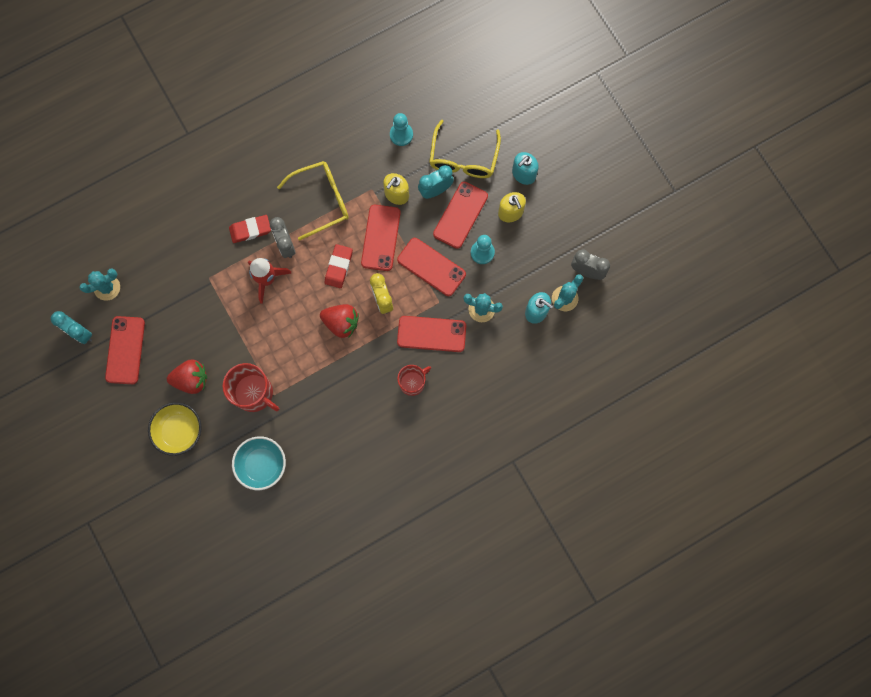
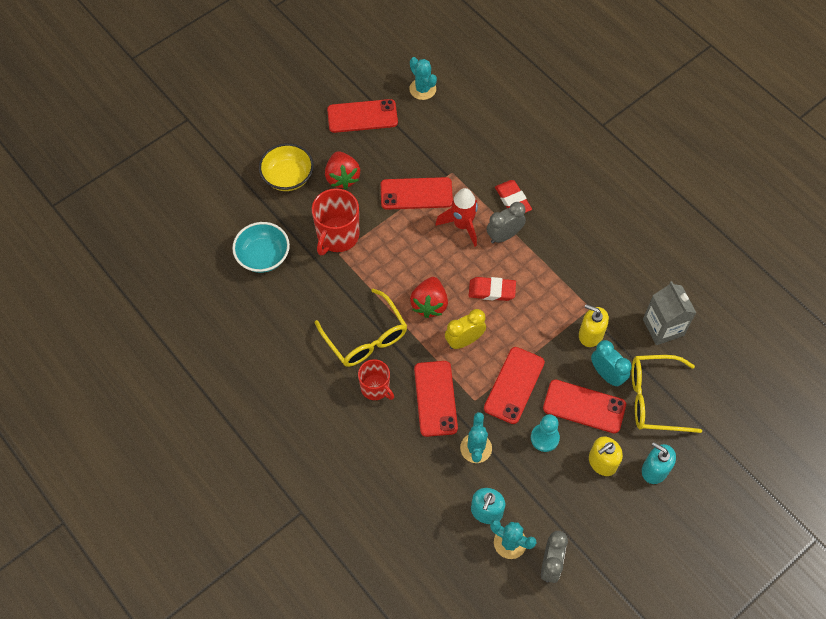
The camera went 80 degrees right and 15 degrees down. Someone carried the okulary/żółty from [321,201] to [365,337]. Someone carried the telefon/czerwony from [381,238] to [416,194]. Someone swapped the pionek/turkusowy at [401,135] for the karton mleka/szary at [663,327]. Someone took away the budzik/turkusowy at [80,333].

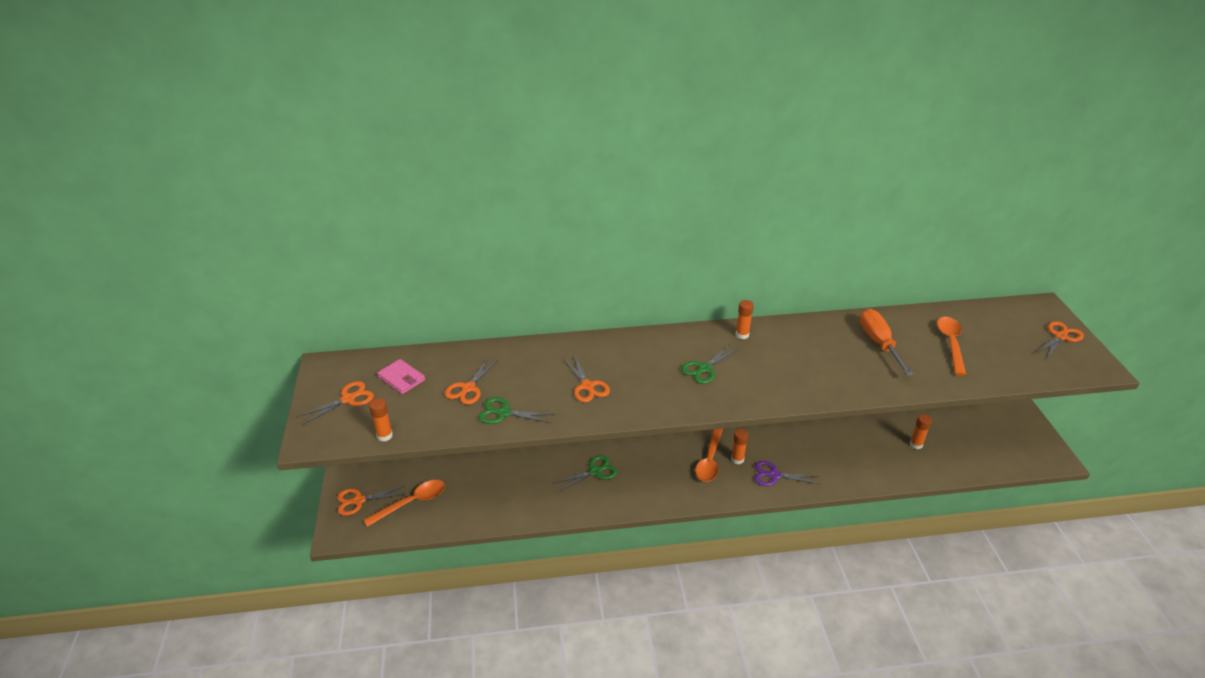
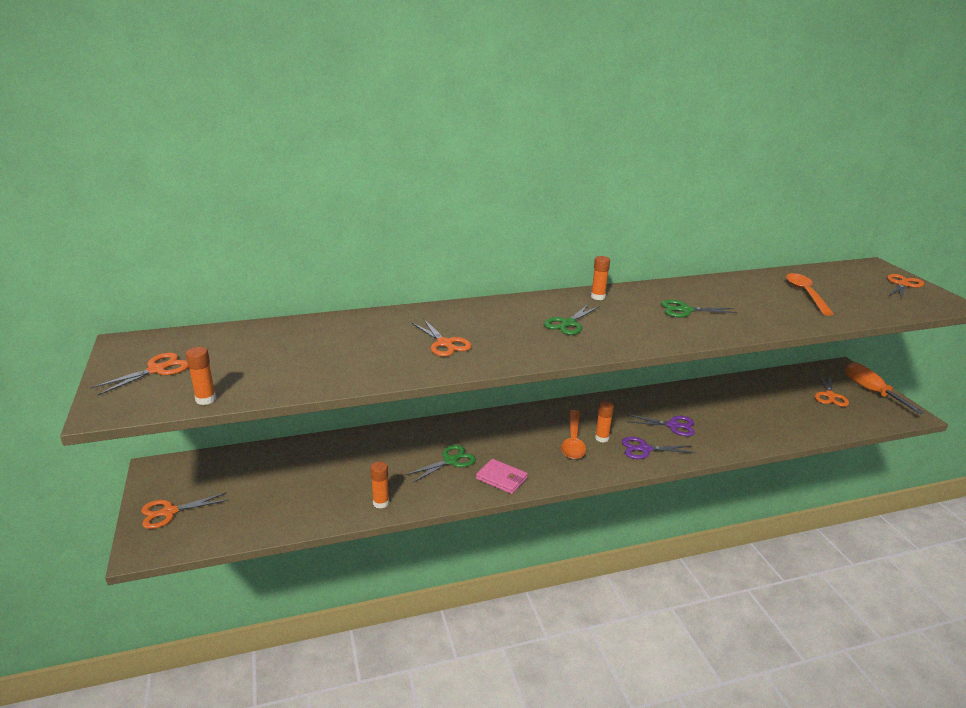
The camera went 10 degrees left and 10 degrees down. Someone carried the klej w sztyfcie/pomarańczowy from [916,444] to [381,503]. Someone carried the portfel/różowy from [401,378] to [501,478]. Someone put down the nożyczki/fioletowy at [672,425]. Someone carried the nożyczki/zielony from [504,413] to [685,310]. Someone carried the nożyczki/pomarańczowy from [468,388] to [830,396]. Someone carried the śrubokręt/pomarańczowy from [879,343] to [872,391]. Someone took away the łyżka/pomarańczowy at [412,502].

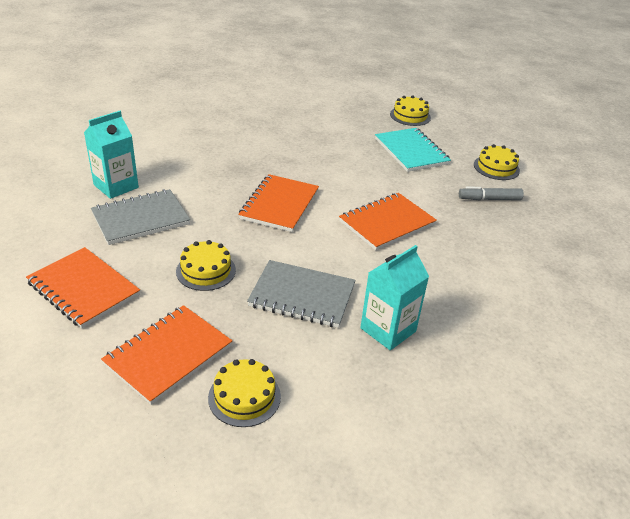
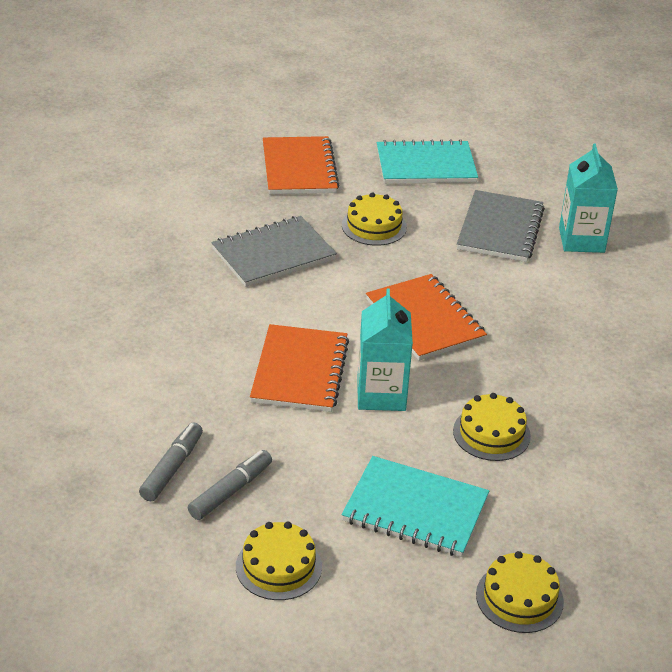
The camera went 135 degrees right and 0 degrees up. Someone put down the flamaster/szary at [172,468]. Someone carried the karton mleka/turkusowy from [388,330] to [381,394]. Someone repainted the zeszyt/pomarańczowy at [84,289], which became the zeszyt/turkusowy at [426,166]. Someone carried the tort/żółty from [244,397] to [491,433].

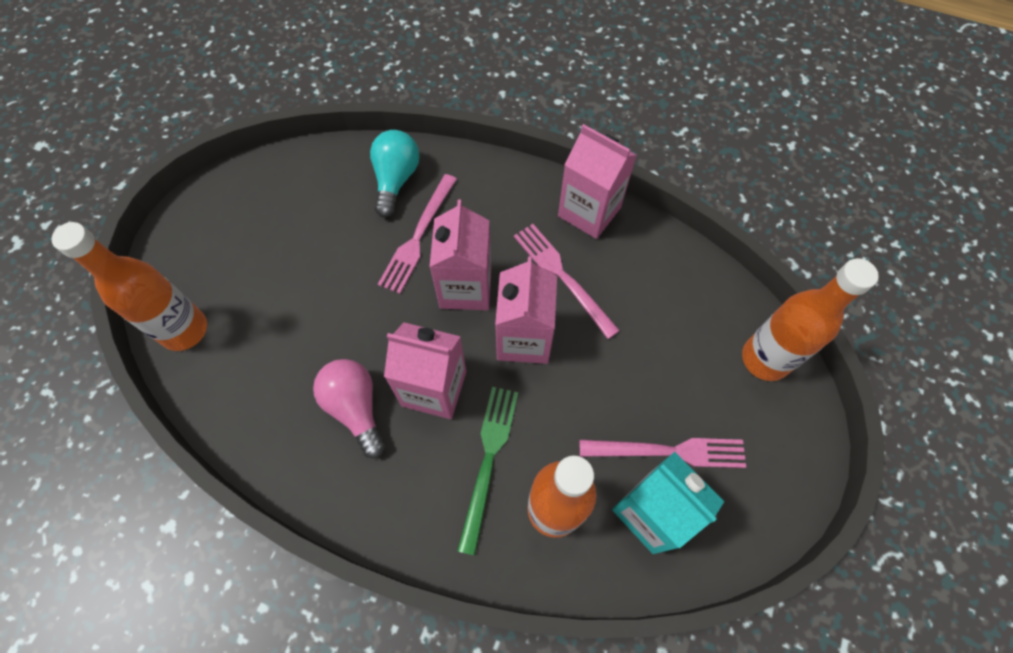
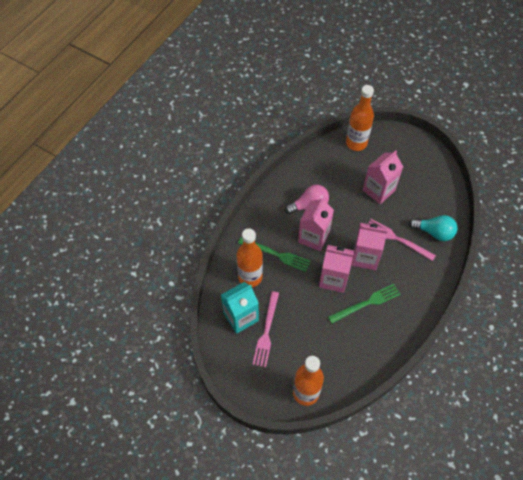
The camera went 100 degrees right and 5 degrees down. Someone repainted the widelec/różowy at [562,276], which became the widelec/zielony at [366,303]. Someone carried the karton mleka/różowy from [589,212] to [378,190].

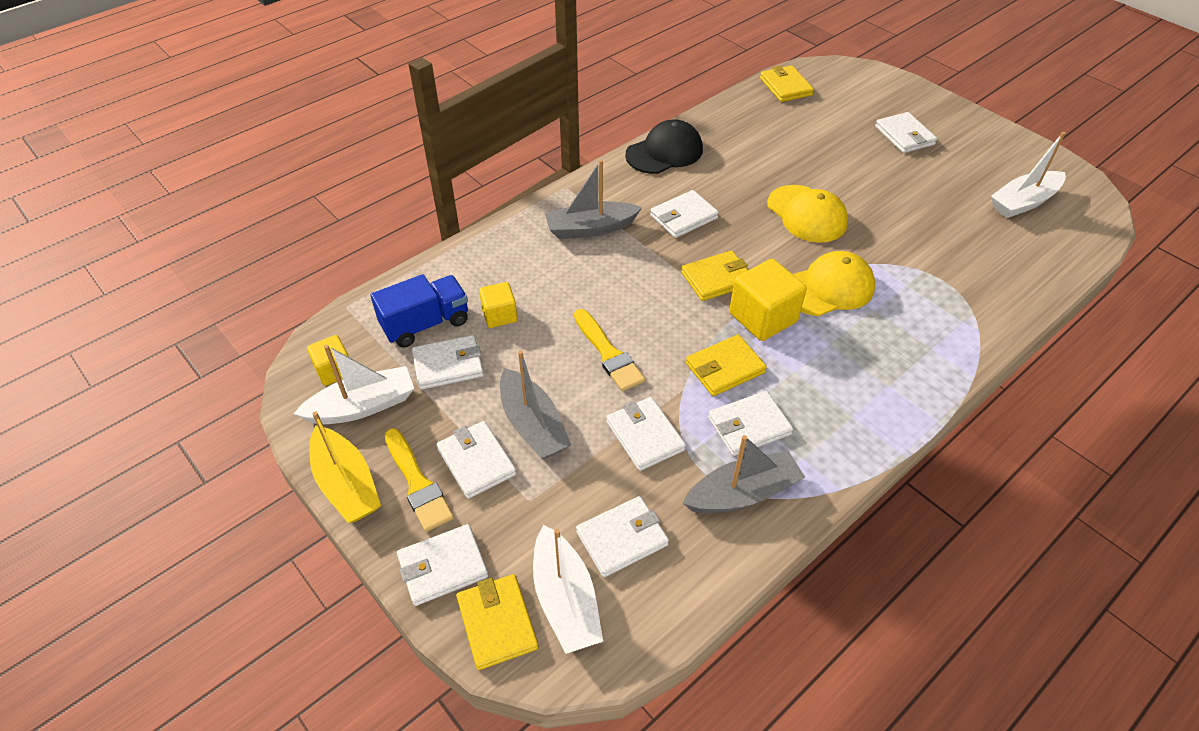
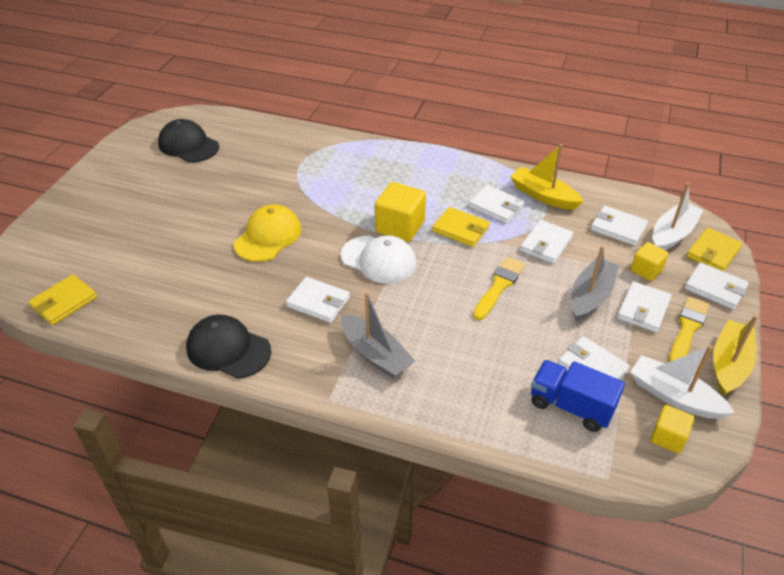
The camera went 120 degrees left and 5 degrees down. Someone swapped the łódka/biały at [1023,202] for the czapka/czarny at [188,145]. Someone swapped the portfel/żółty at [716,279] for the czapka/biały at [379,260]. Someone repainted the łódka/szary at [742,493], which became the łódka/żółty at [543,196]. Someone carried the sześcian/żółty from [499,315] to [646,270]. Someone took away the czapka/żółty at [828,288]. Someone took away the portfel/biały at [904,135].

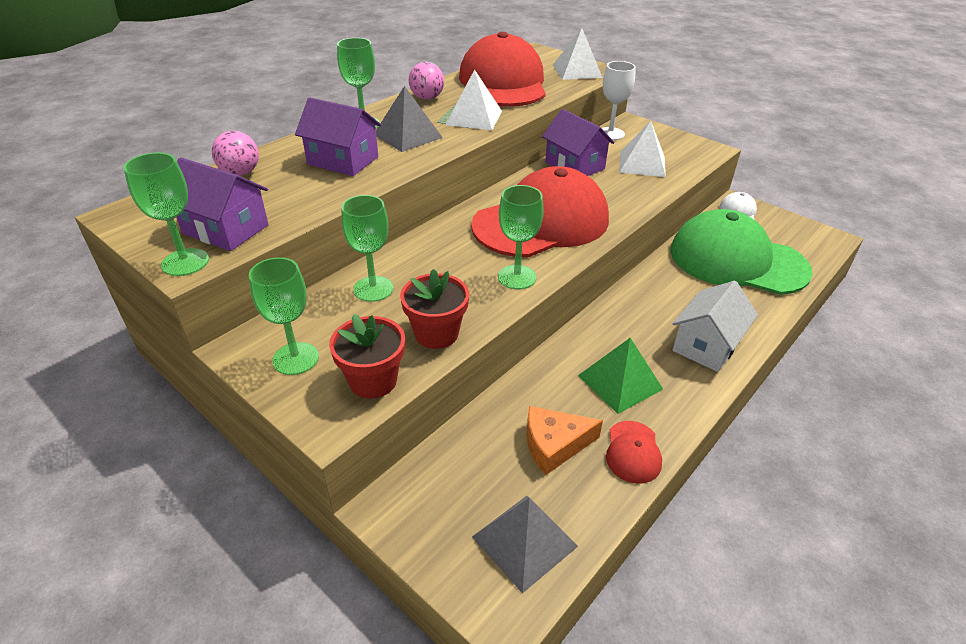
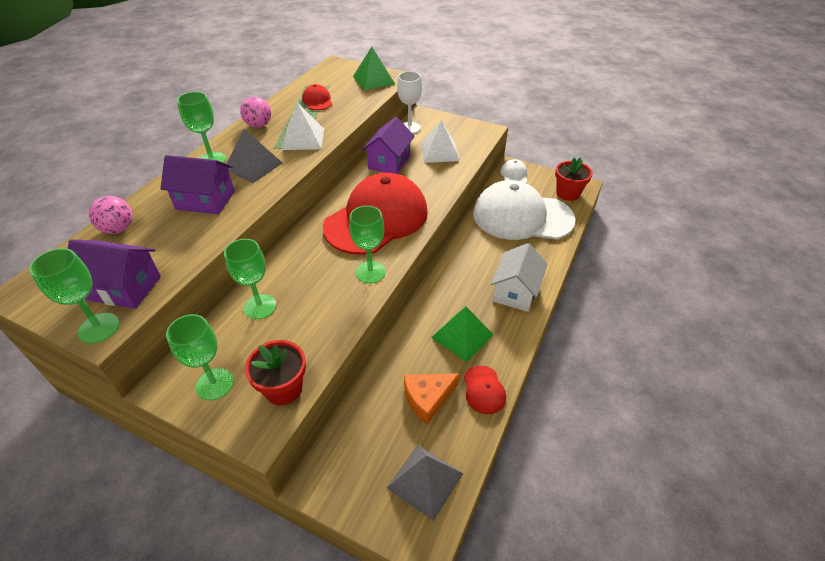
The camera went 15 degrees left and 5 degrees up. Someone scaled the czapka/czerwony at [503,83] by 0.40. Someone repainted the piramida/biały at [577,71], which became the piramida/zielony at [373,80]. Someone rotated the domek/fioletowy at [574,165] by 75 degrees clockwise. Someone repainted the czapka/zielony at [737,260], which became the czapka/biały at [522,216]. Someone carried the doniczka/czerwony from [436,333] to [568,193].

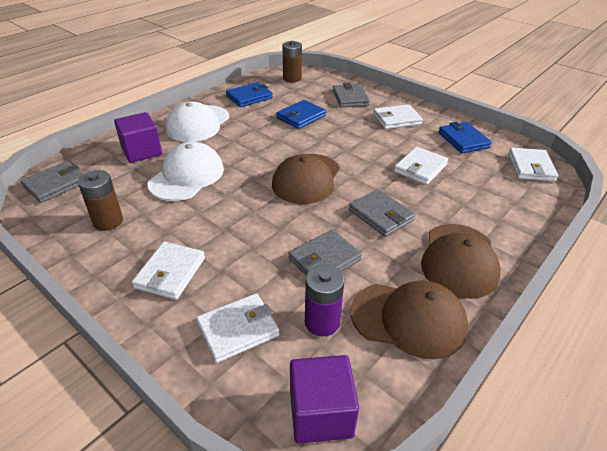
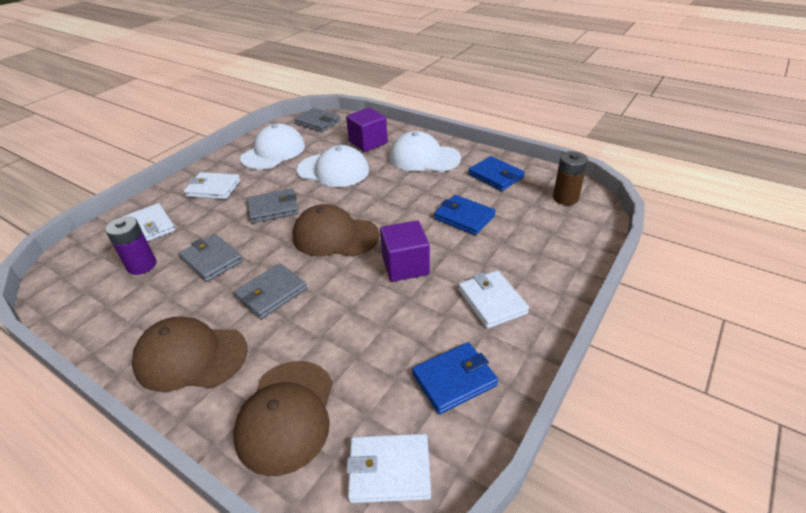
The camera went 85 degrees right and 0 degrees up. Someone carried the czapka/brązowy from [408,319] to [286,415]. Someone swapped the bateria/brązowy at [108,221] for the czapka/biały at [273,152]. Someone carried the portfel/szary from [350,98] to [273,208]. Someone carried the sześcian/fioletowy from [321,413] to [405,266]. Someone took away the portfel/biały at [420,168].

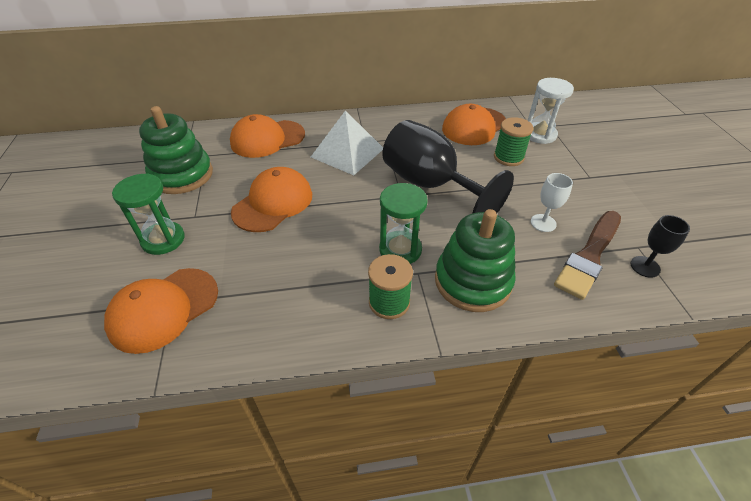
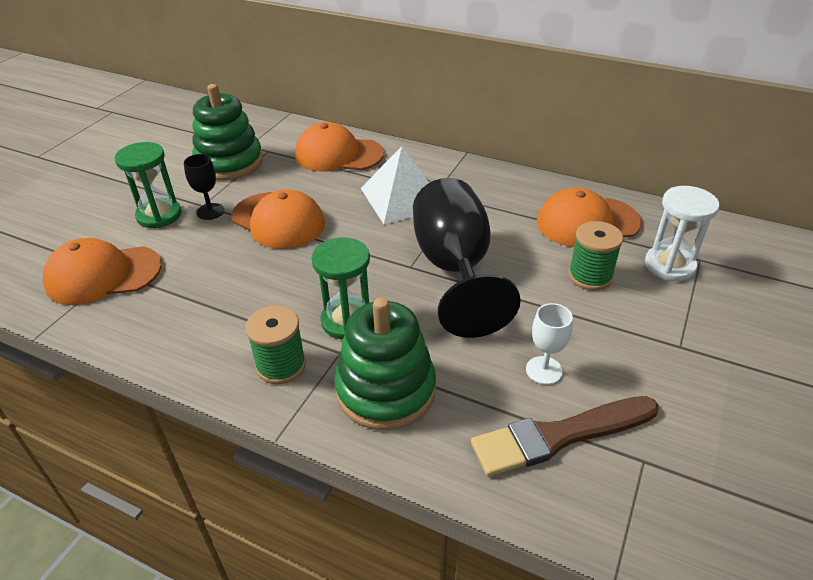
The camera went 35 degrees right and 5 degrees down. Someone carried the kielich/czarny from [645,266] to [210,211]. Someone rotated the czapka/pomarańczowy at [273,203] by 60 degrees clockwise.

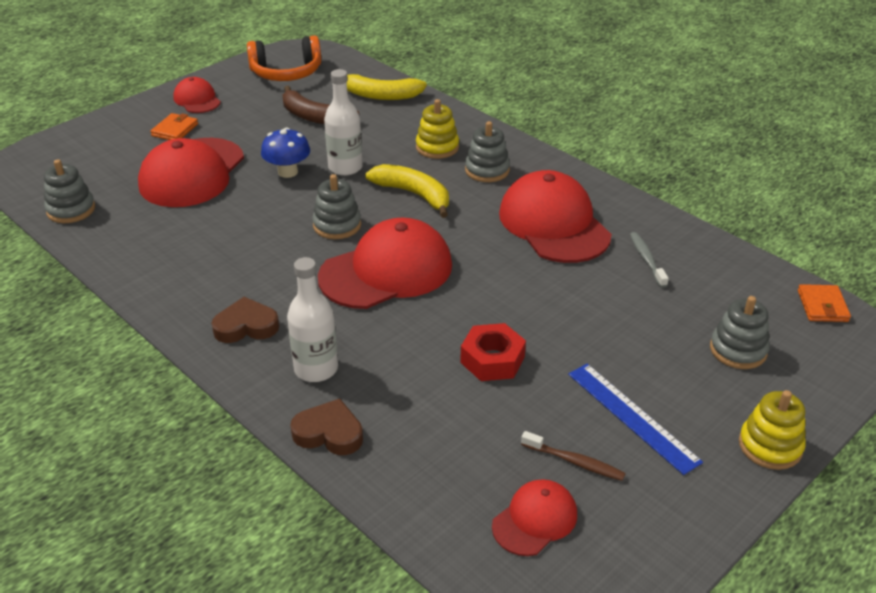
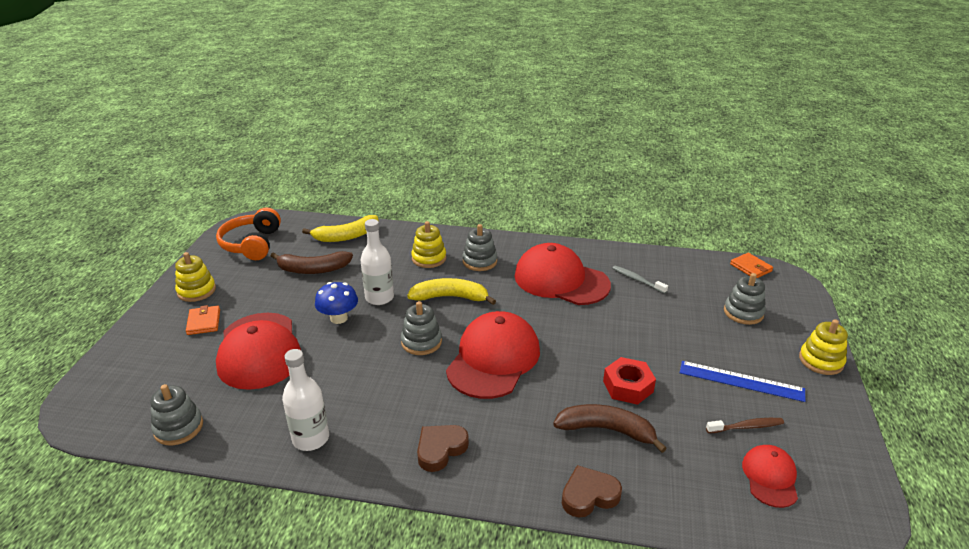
The camera went 35 degrees left and 5 degrees down. Someone swapped the czapka/czerwony at [197,99] for the zabawka nakładanka/żółty at [196,291]. Someone rotated the słuchawki/pomarańczowy at [286,73] by 135 degrees clockwise. Someone carried the butelka/biały from [316,369] to [311,438]. Someone put down the banan/brązowy at [606,430].

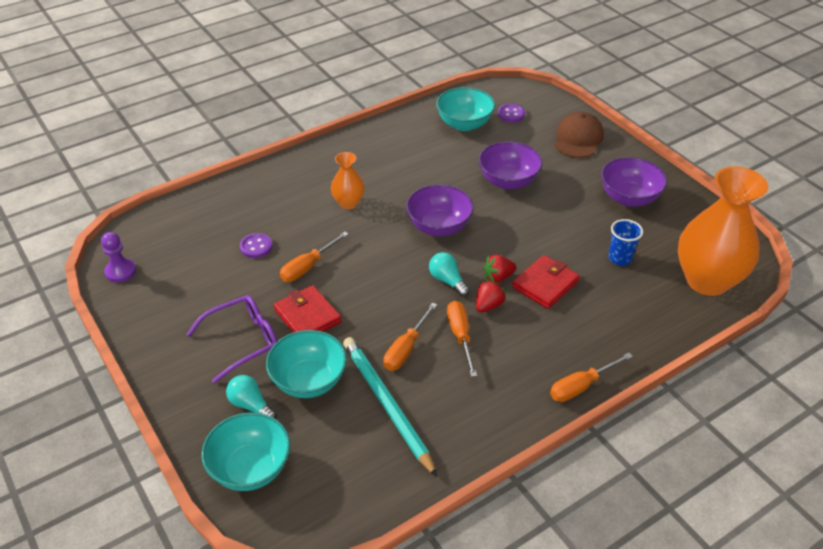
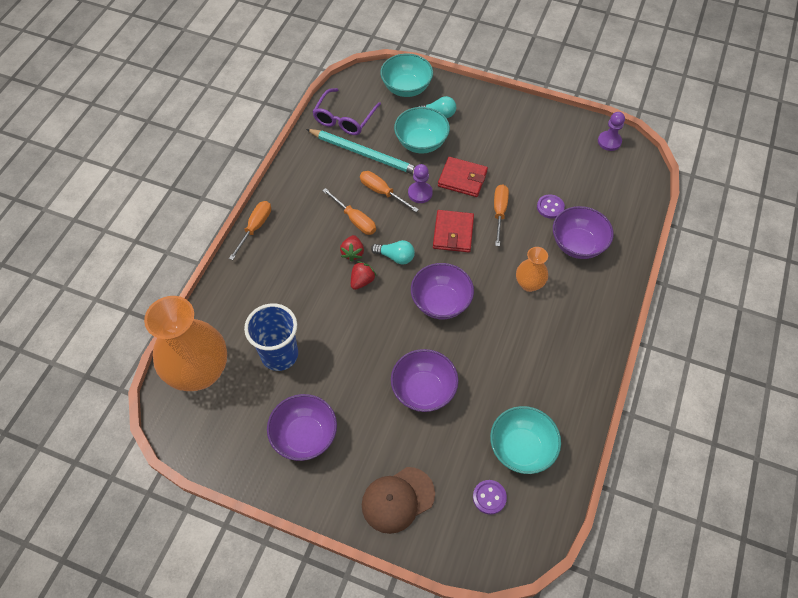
The camera went 145 degrees right and 15 degrees up. Someone scaled the szklanka/niebieski at [620,258] by 1.70. Someone carried the okulary/fioletowy from [242,341] to [344,118]. Someone rotated the śrubokręt/pomarańczowy at [406,348] by 45 degrees counterclockwise. Someone rotated the czapka/brązowy at [578,138] by 75 degrees clockwise. Someone put down the pionek/fioletowy at [420,193]. Someone carried the portfel/czerwony from [545,284] to [453,233]. Someone put down the miska/fioletowy at [577,244].

